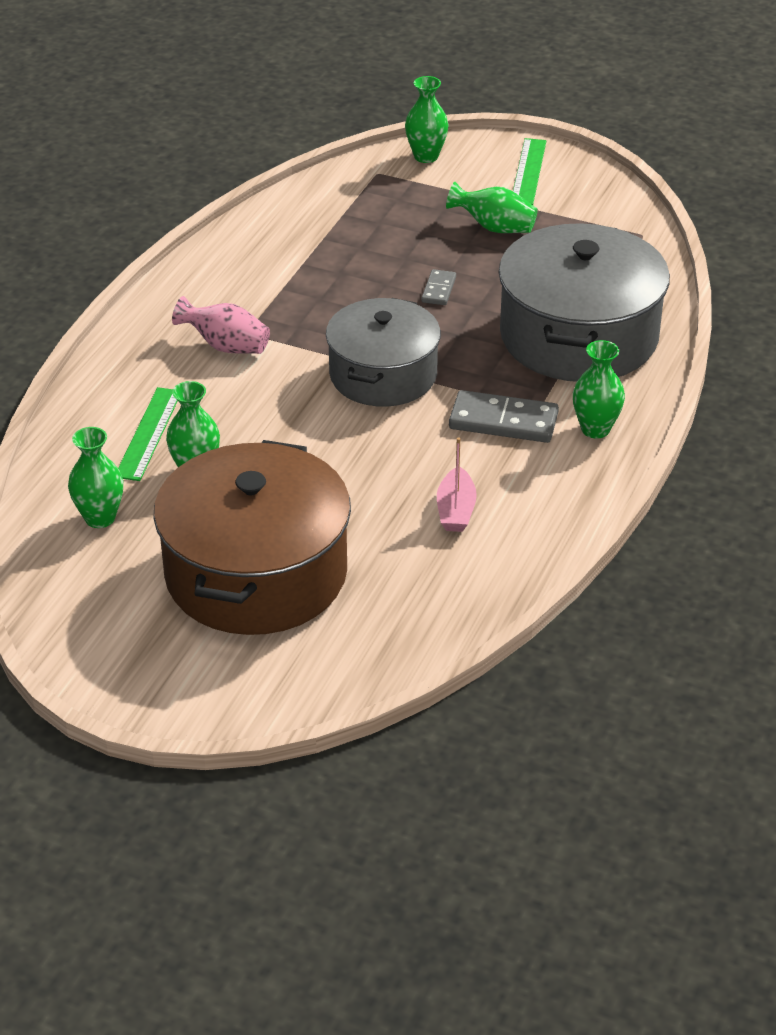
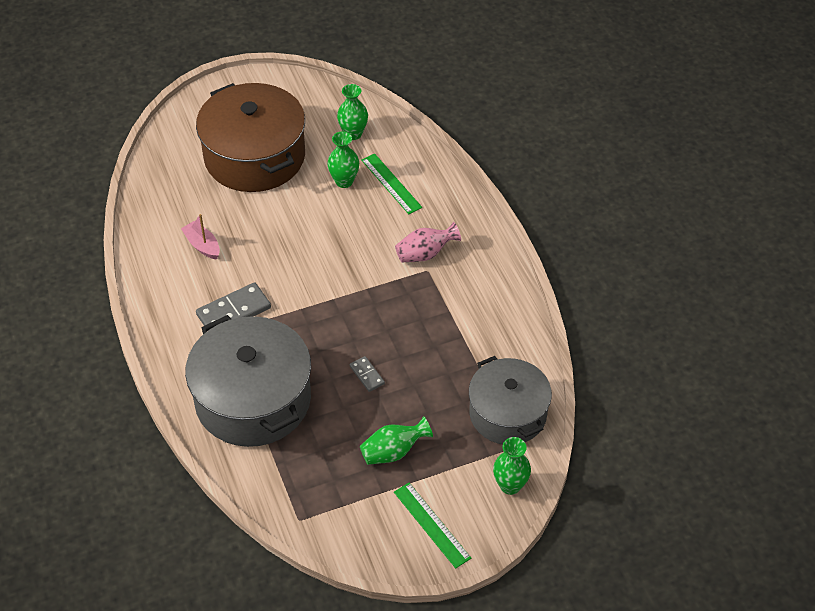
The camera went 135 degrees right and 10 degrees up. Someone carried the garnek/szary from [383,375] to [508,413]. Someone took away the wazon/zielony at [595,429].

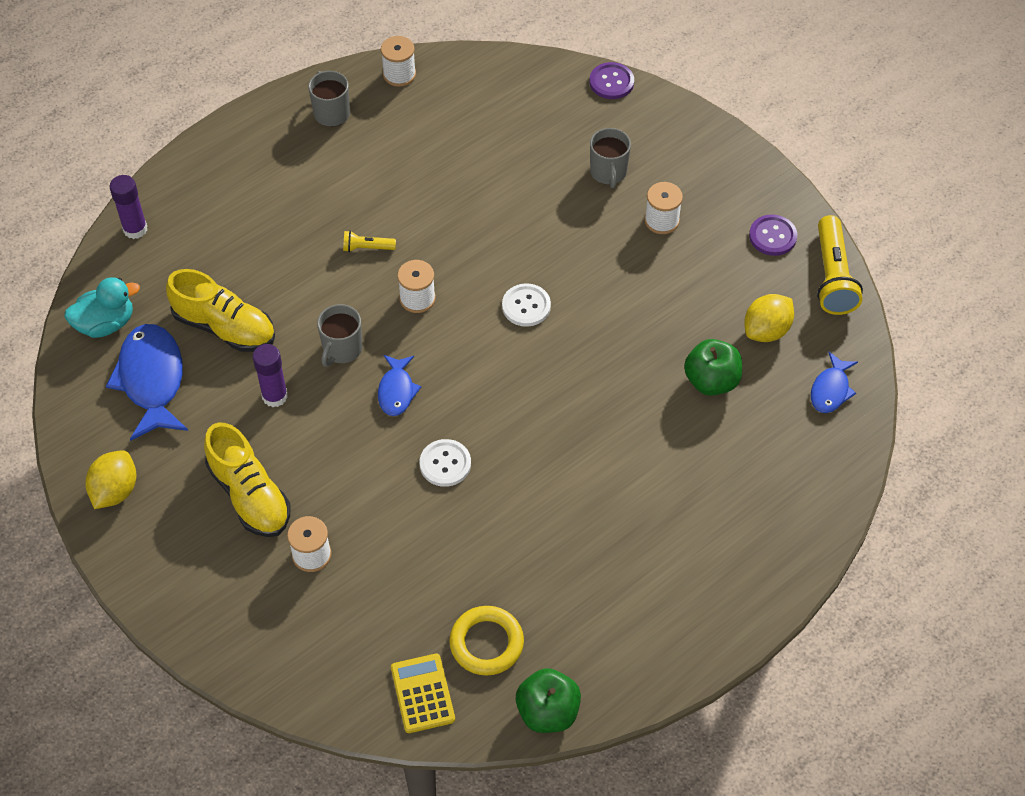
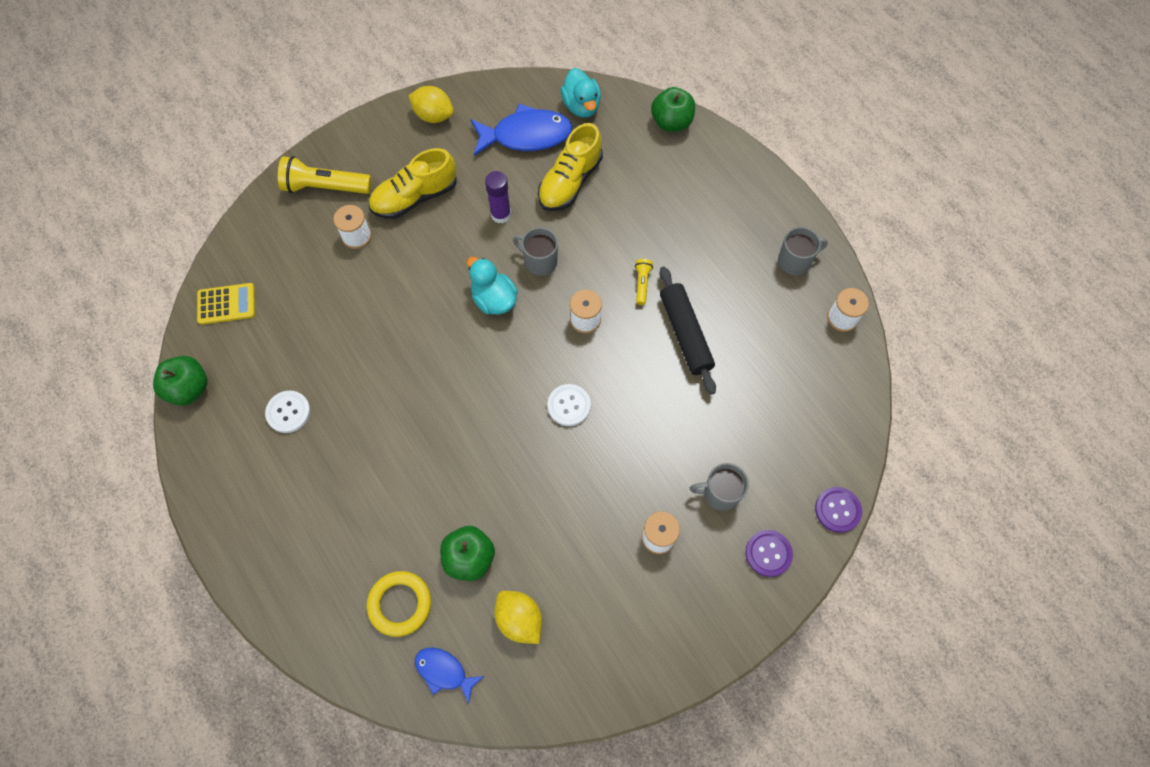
The camera went 95 degrees right and 10 degrees up. Someone carried the guzik/biały from [445,464] to [288,412]. Someone carried the latarka/żółty from [832,276] to [325,187]. Someone carried the pierścień/żółty from [486,643] to [400,604]. Someone swapped the ryba/niebieski at [396,391] for the kaczka/turkusowy at [494,299]. Someone swapped the klej w sztyfcie/fioletowy at [135,229] for the jabłko/zielony at [671,122]. Someone put down the wałek do ciasta/czarny at [685,334]. Someone carried the guzik/fioletowy from [772,236] to [768,553].

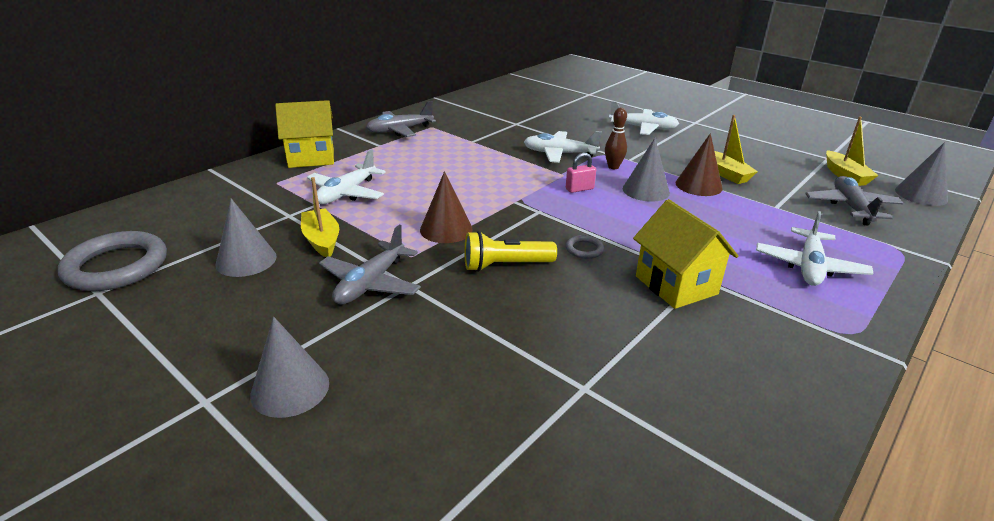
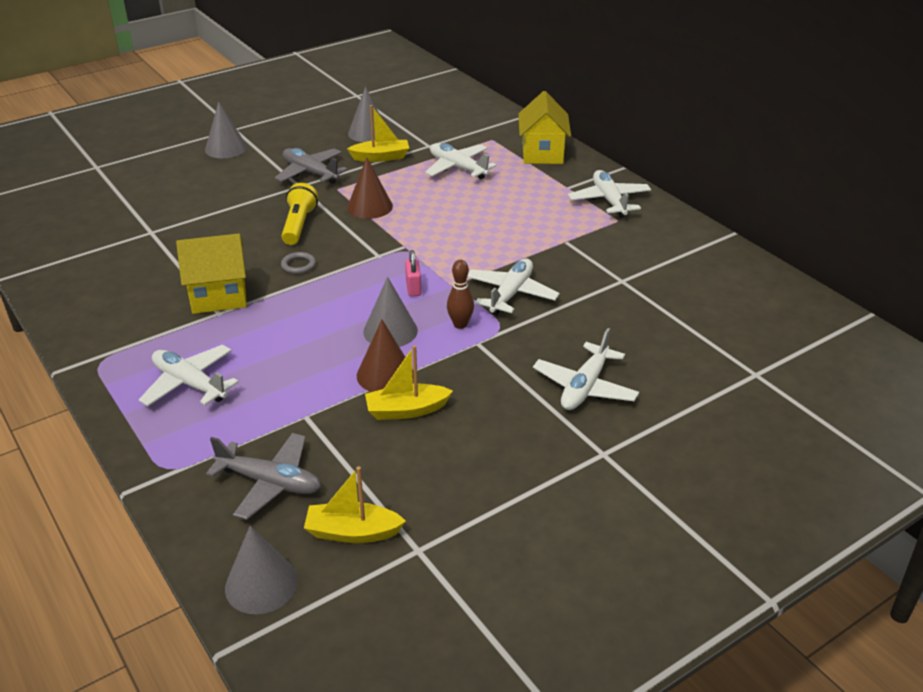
The camera went 105 degrees right and 5 degrees up. Someone repainted the samolot/szary at [400,130], which became the samolot/biały at [609,201]. Someone took away the pierścień/szary at [116,266].

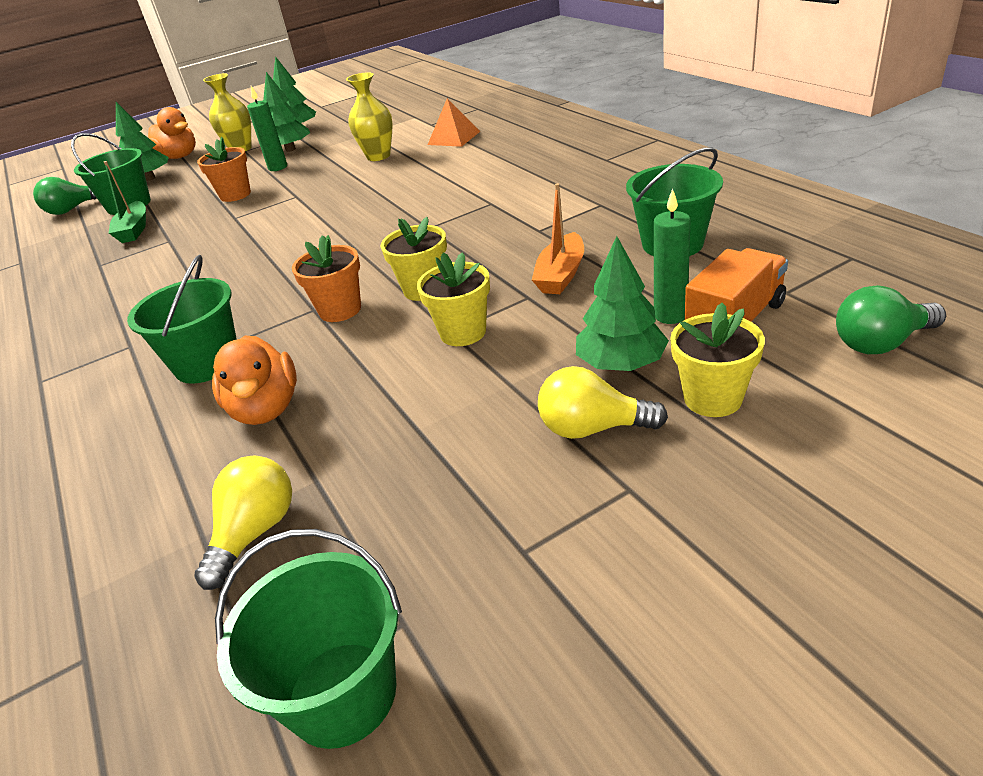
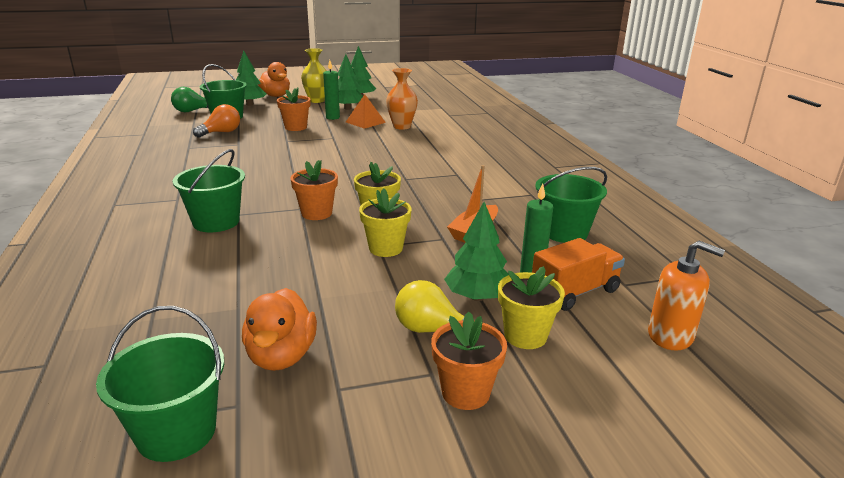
The camera went 10 degrees right and 10 degrees down. Someone swapped the łódka/zielony at [134,230] for the żarówka/pomarańczowy at [221,132]. Someone carried the kaczka/pomarańczowy from [266,409] to [281,356]. Someone carried the piramida/pomarańczowy from [454,138] to [365,122]. Someone repainted the wazon/żółty at [378,156], which became the wazon/pomarańczowy at [401,126]. Someone put down the doniczka/pomarańczowy at [465,393]. Someone swapped the żarówka/zielony at [881,343] for the dozownik mydła/pomarańczowy at [670,336]. Someone took away the żarówka/żółty at [255,532].

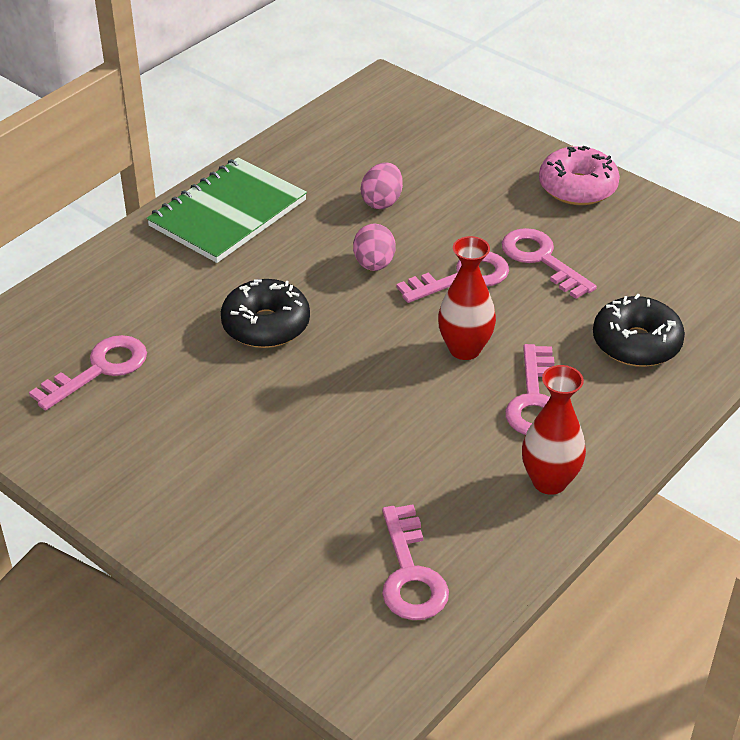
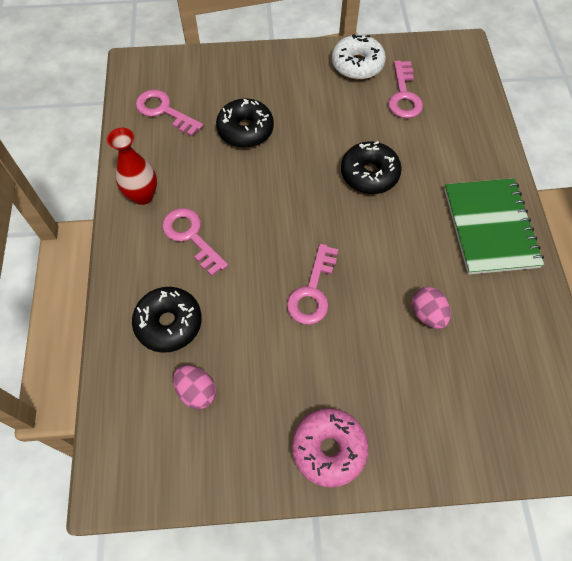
The camera went 135 degrees right and 20 degrees up. Someone carried the jajko/różowy from [374,264] to [197,391]. Someone put down the donut/czarny at [245,130]. Someone put down the donut/biały at [357,65]. Someone took away the wazon/czerwony at [465,349]. Someone took away the klucz/różowy at [541,259].

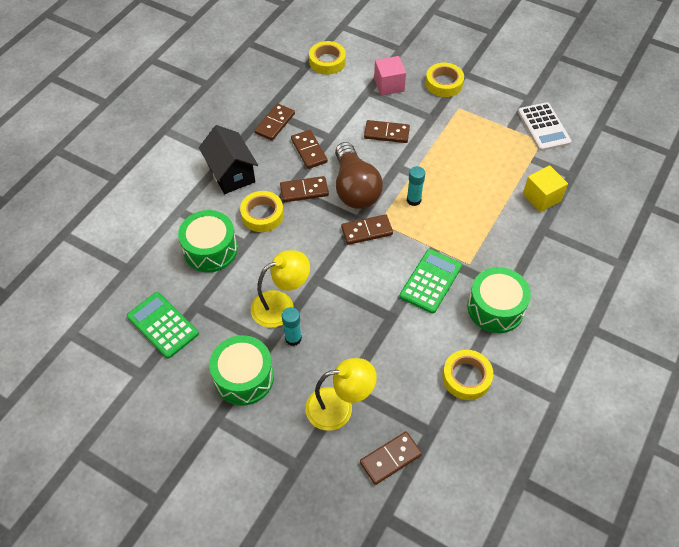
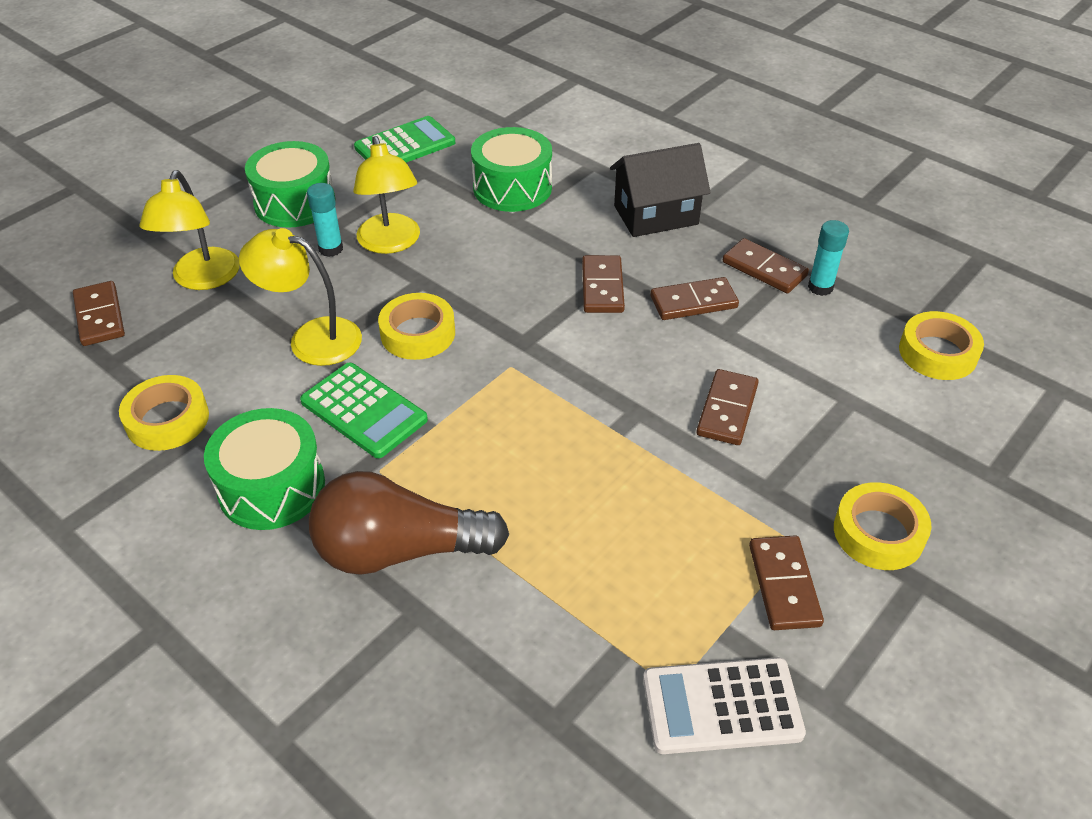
The camera went 100 degrees right and 10 degrees down. Someone put down the lampka/żółty at [312,338]. Someone carried the żarówka/brązowy from [355,188] to [399,550]. Someone carried the taśma klejąca/żółty from [262,215] to [418,333]. Someone carried the kostka domina/brązowy from [367,231] to [783,585]. Someone carried the klej w sztyfcie/turkusowy from [413,200] to [820,287]. Someone took away the sześcian/różowy at [389,85]. Someone took away the sześcian/żółty at [541,197].

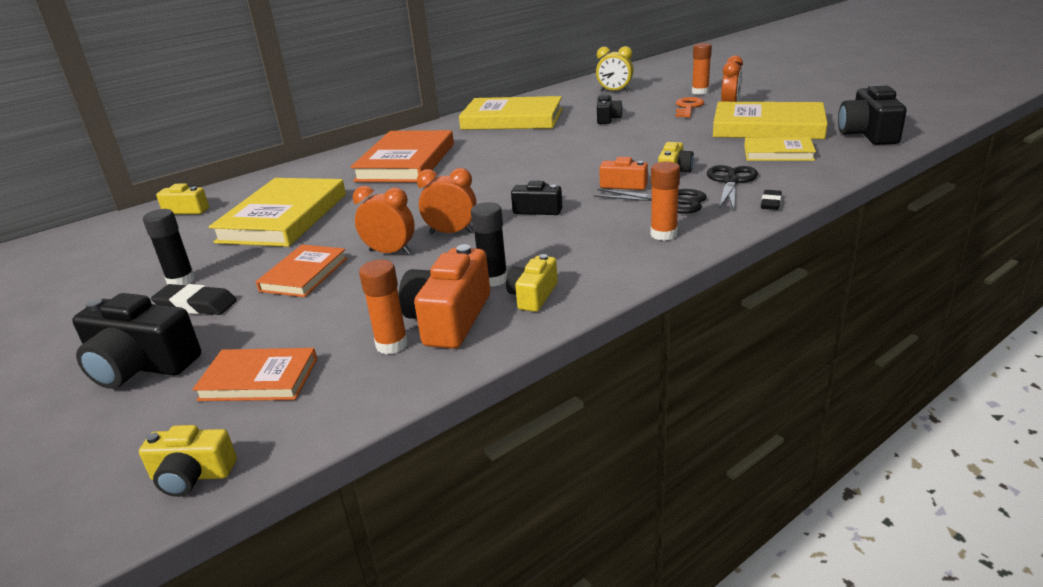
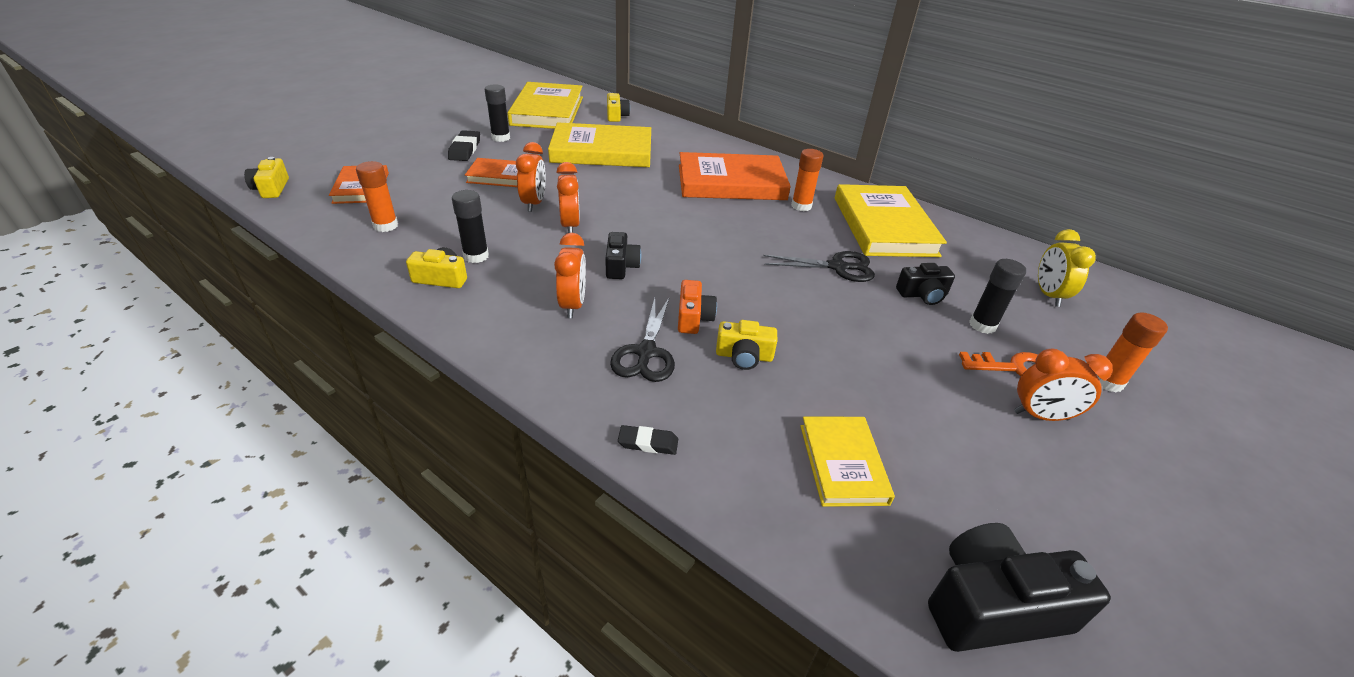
The camera went 70 degrees right and 10 degrees up. Someone carried the książka/żółty from [768,127] to [547,111]. Someone put down the budzik/pomarańczowy at [573,305]. Someone carried the nożyczki/czarny from [731,181] to [837,267]. Someone carried the klej w sztyfcie/pomarańczowy from [663,234] to [801,206]. Someone put down the klej w sztyfcie/czarny at [982,325]. Someone took away the aparat fotograficzny/czarny at [141,366]. Someone took away the aparat fotograficzny/pomarańczowy at [449,319].

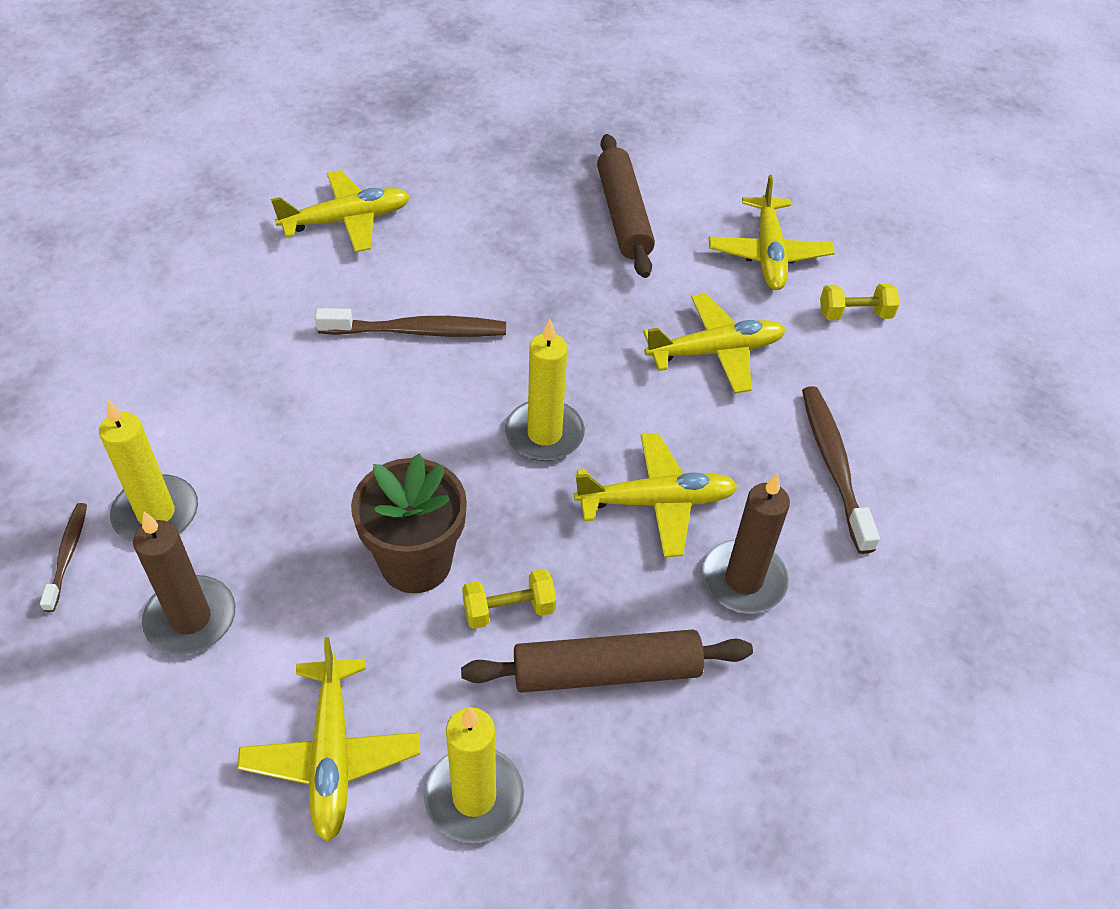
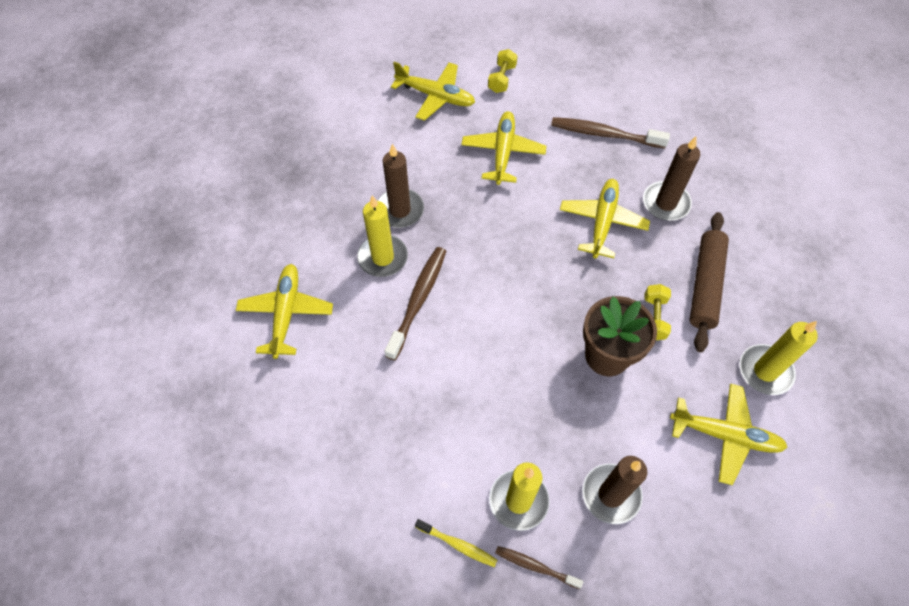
The camera went 65 degrees left and 10 degrees up. Someone carried the świeca/żółty from [544,434] to [383,257]. Someone put down the świeca/brązowy at [400,210]. Someone put down the szczoteczka do zębów/żółty at [458,544]. Someone took away the wałek do ciasta/brązowy at [623,215].

